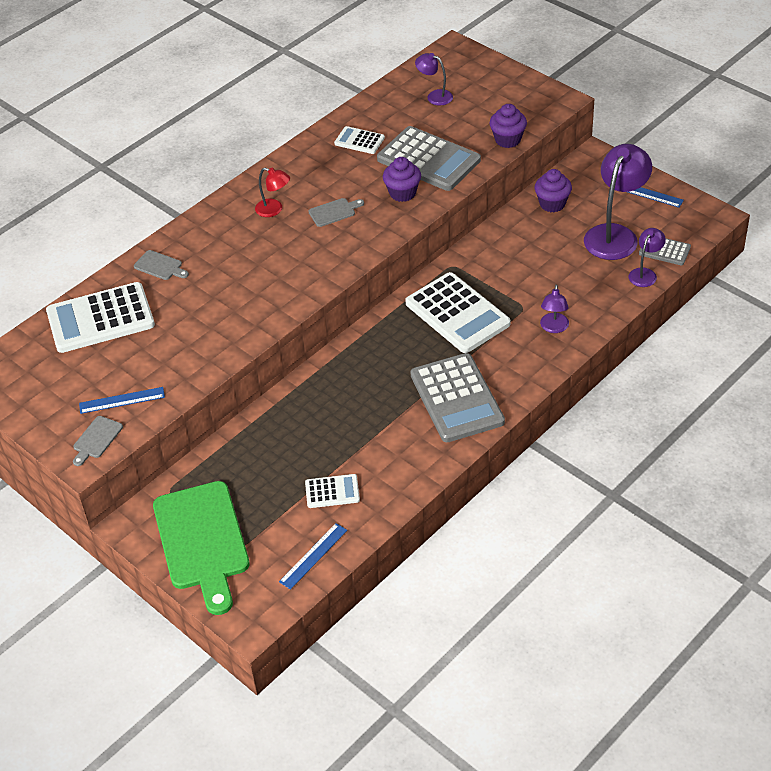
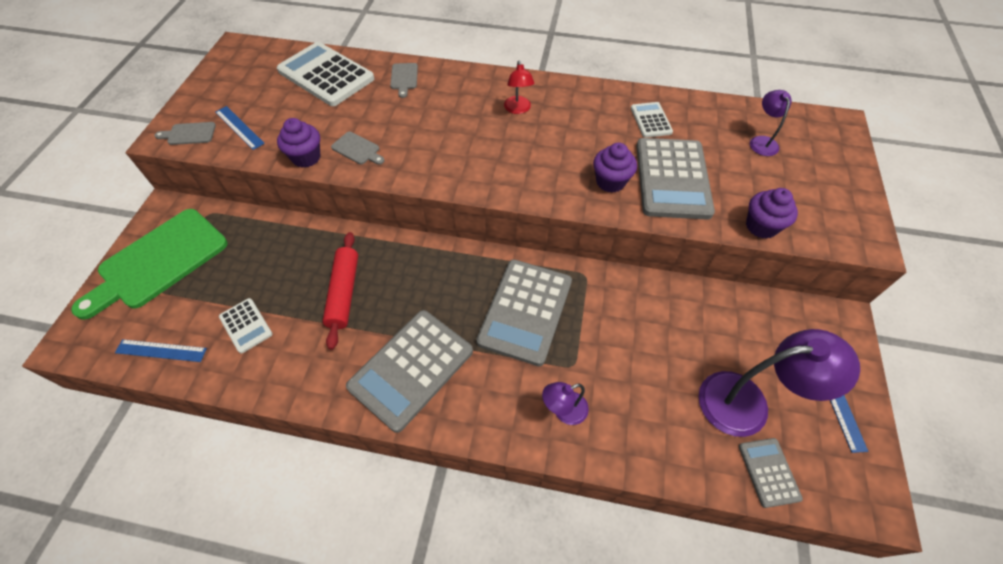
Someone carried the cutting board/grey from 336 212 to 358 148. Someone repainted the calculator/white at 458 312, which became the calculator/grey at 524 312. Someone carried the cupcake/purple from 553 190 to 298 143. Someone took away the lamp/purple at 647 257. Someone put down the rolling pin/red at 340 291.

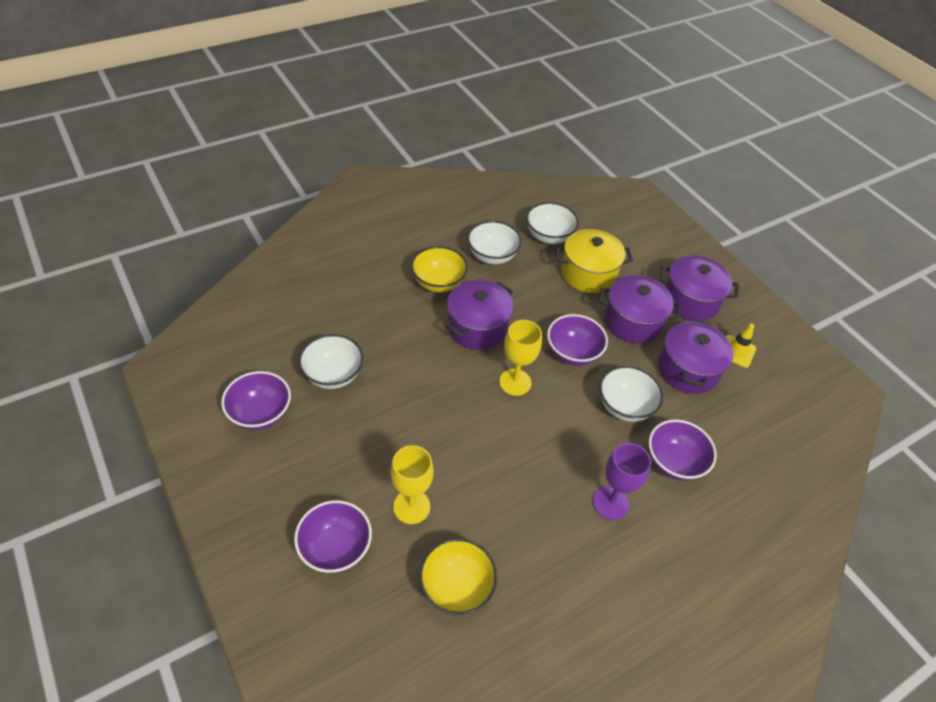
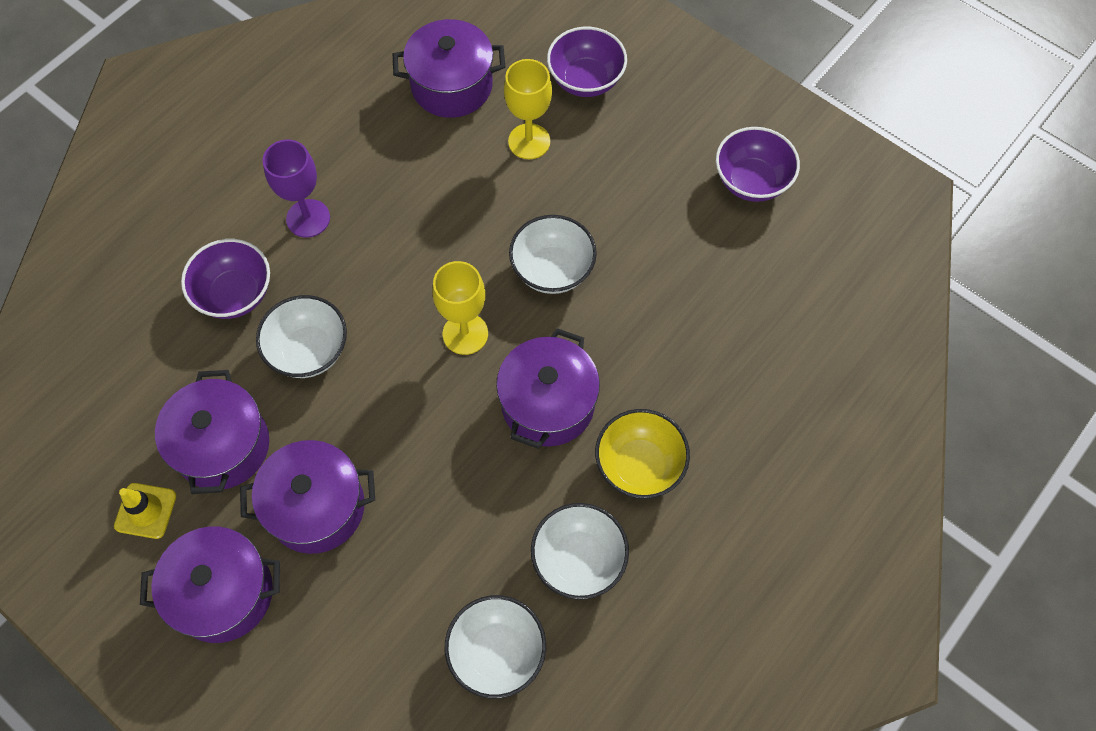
Someone carried the bowl/white from 331 361 to 553 254. Someone swapped the bowl/yellow at 458 576 for the pot/purple at 449 68. Someone took away the bowl/purple at 577 340. Someone took away the pot/yellow at 594 261.

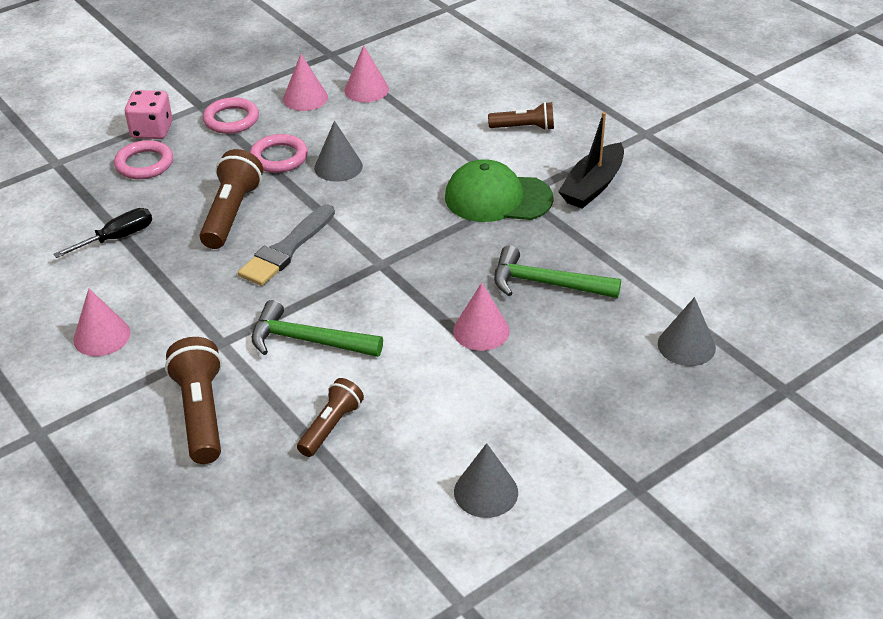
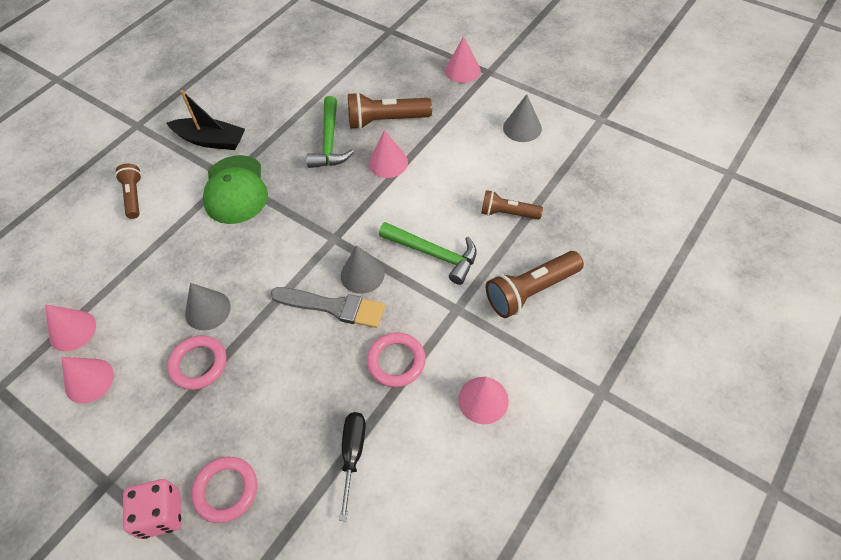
Someone rotated the screwdriver/black at 102 233 by 60 degrees clockwise. Someone carried the flashlight/brown from 231 199 to 390 110. Someone carried the ring/pink from 231 115 to 396 359. Someone rotated the hammer/green at 317 328 by 60 degrees counterclockwise. Someone carried the cone/grey from 687 331 to 363 269. Someone put down the cone/pink at 463 59.

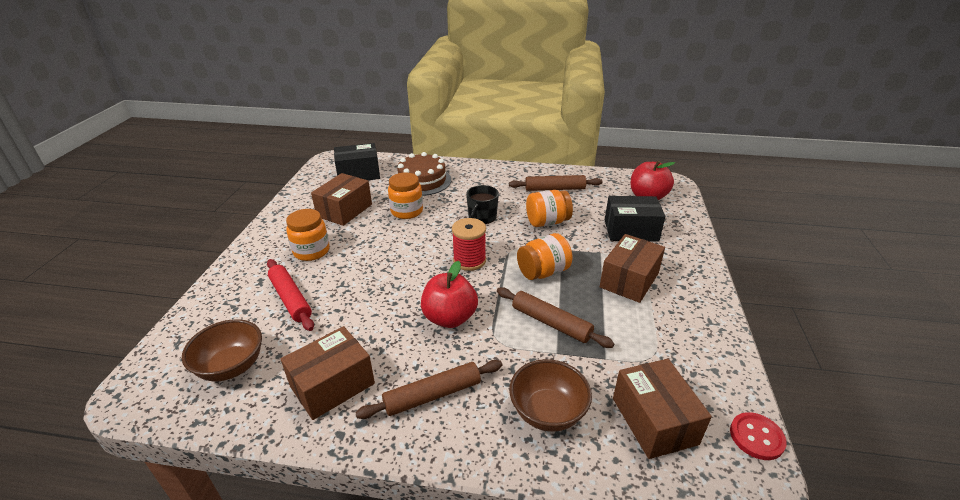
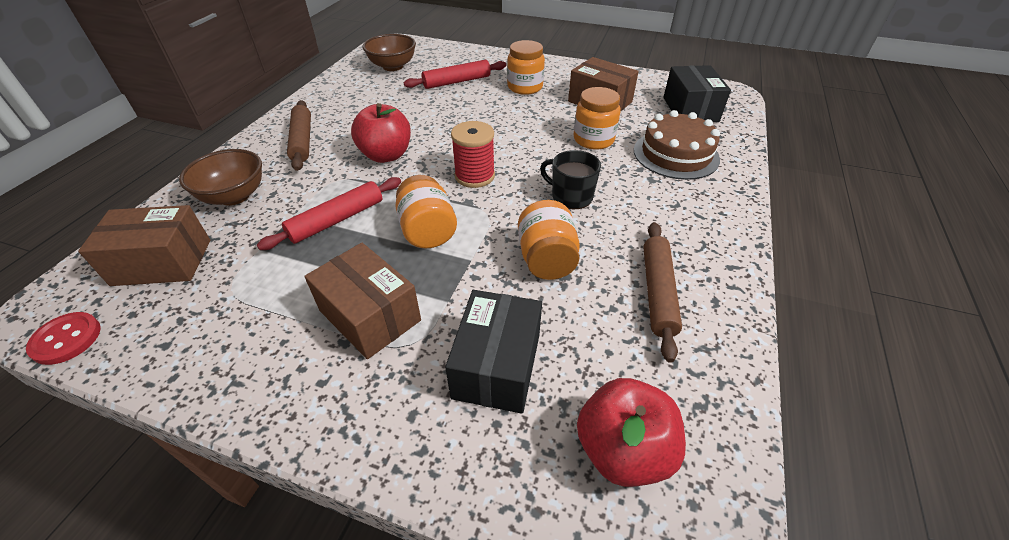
Someone took away the box/brown at 328 373. Someone repainted the rolling pin/brown at 555 317, which became the rolling pin/red at 329 213.

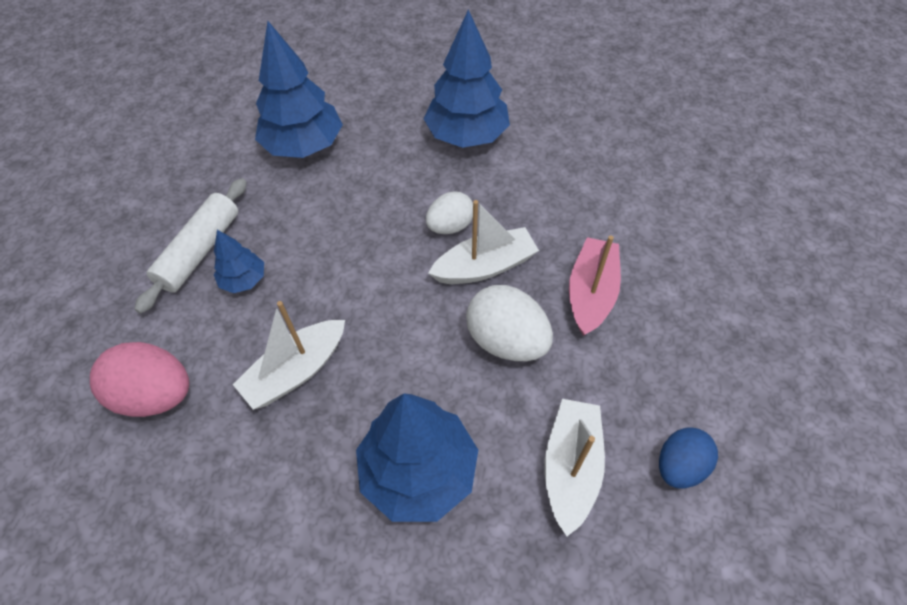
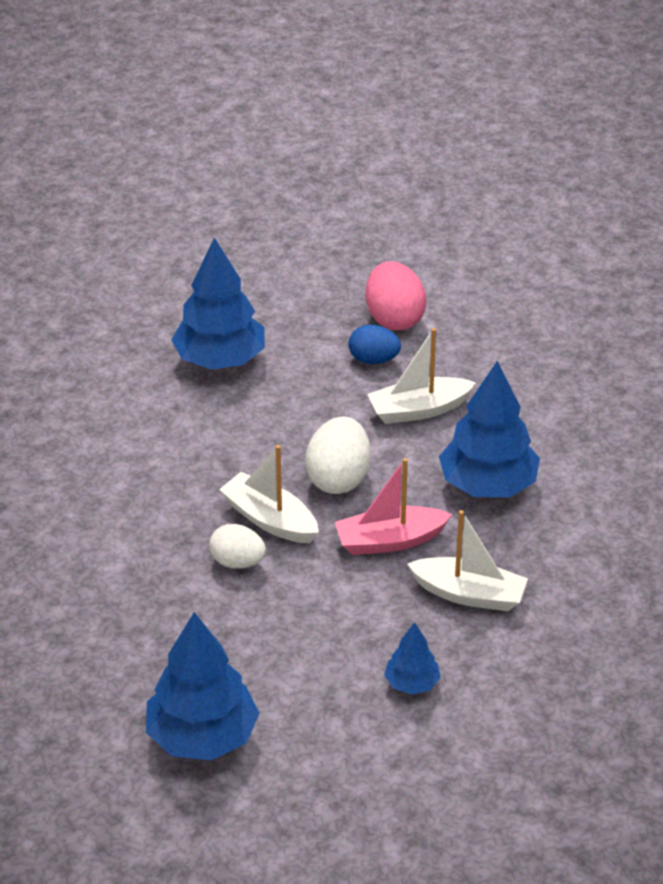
Someone carried the egg/pink from 139 379 to 396 296. Someone took away the rolling pin/white at 190 246. Someone carried the tree/blue from 466 79 to 218 303. Someone carried the boat/pink from 595 286 to 393 506.

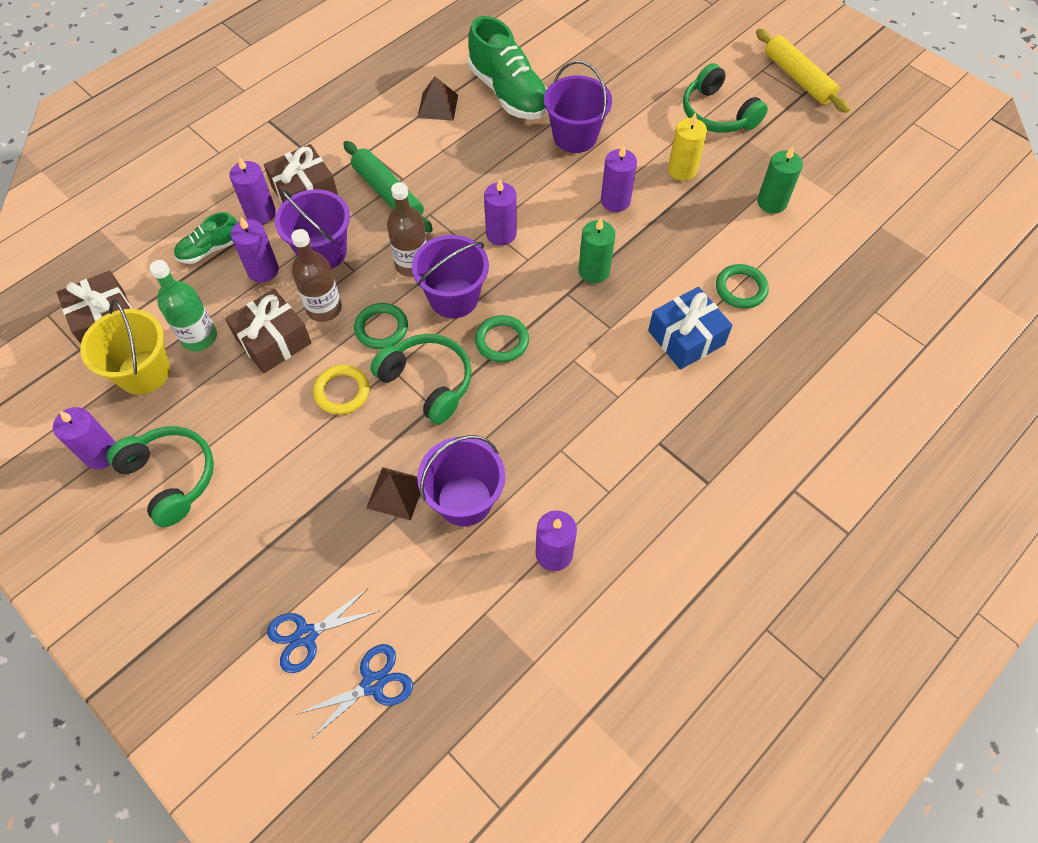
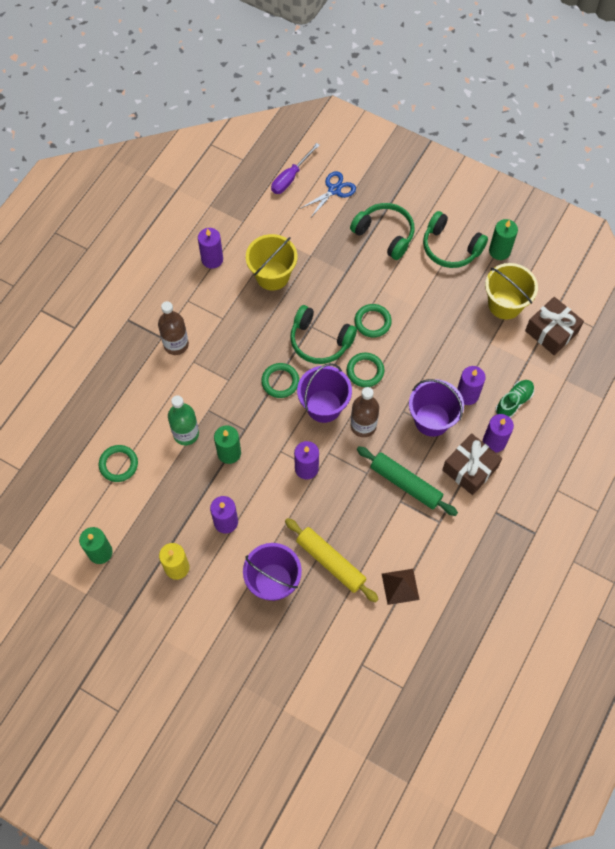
Someone repainted the candle/purple at 84 438, which became the candle/green at 503 239. Someone carried the bottle/green from 183 305 to 183 420. Someone took away the gift/brown at 268 331. Someone carried the bottle/brown from 316 275 to 173 328. Someone swapped the scissors/blue at 355 692 for the screwdriver/purple at 295 168. Someone repainted the ring/yellow at 341 390, which became the ring/green at 373 321. Someone took away the pyramid/brown at 393 493. Someone repainted the bucket/purple at 461 480, which became the bucket/yellow at 271 262. Someone took away the shoe/green at 507 68. Someone took away the gift/blue at 690 328. Someone carried the headphones/green from 725 98 to 382 231. Someone carried the rolling pin/yellow from 803 70 to 332 560.

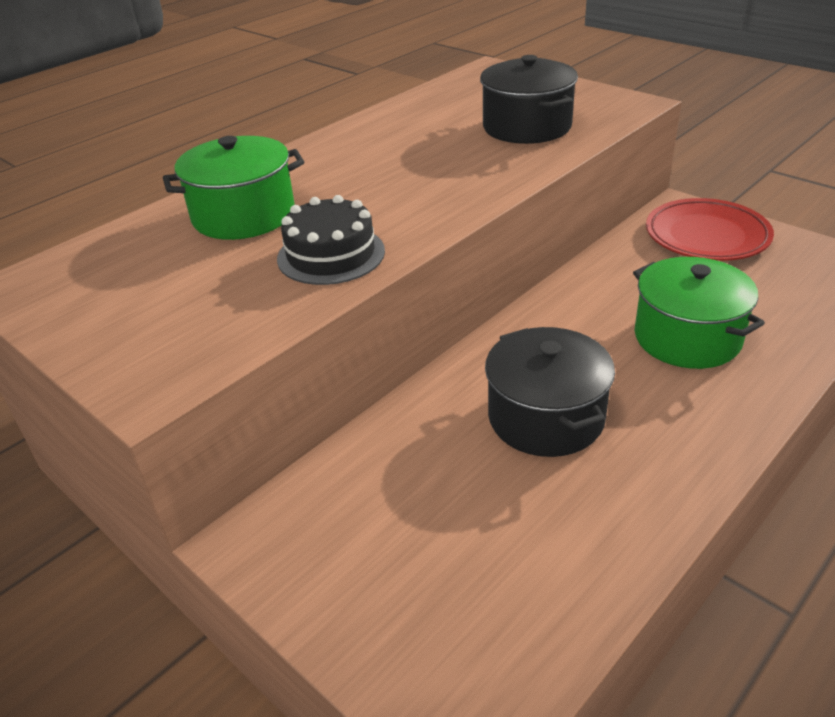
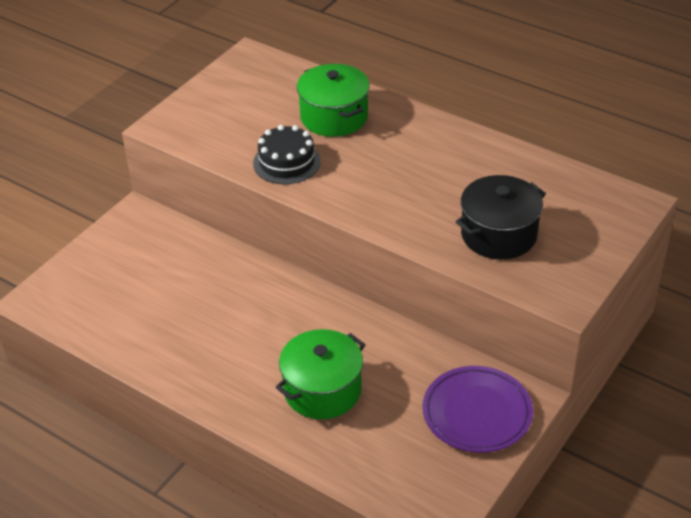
Someone took away the pot/black at 550 392. Someone repainted the plate/red at 710 229, which became the plate/purple at 478 409.

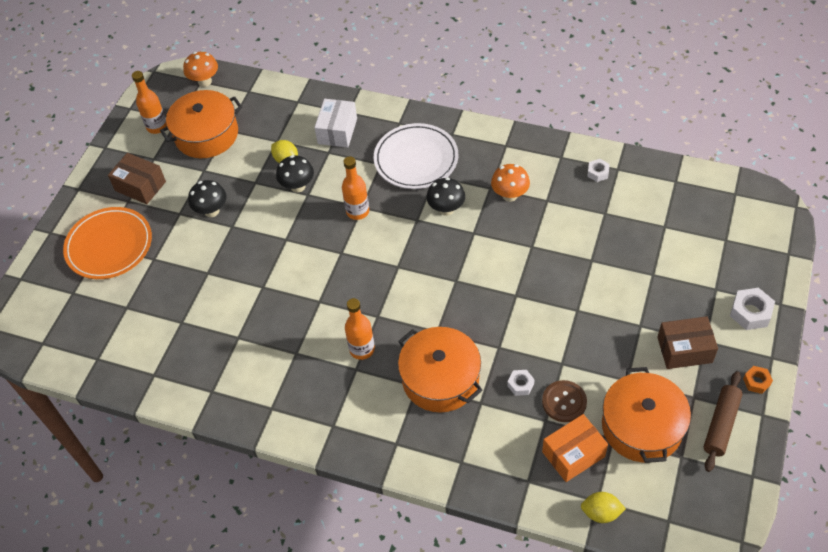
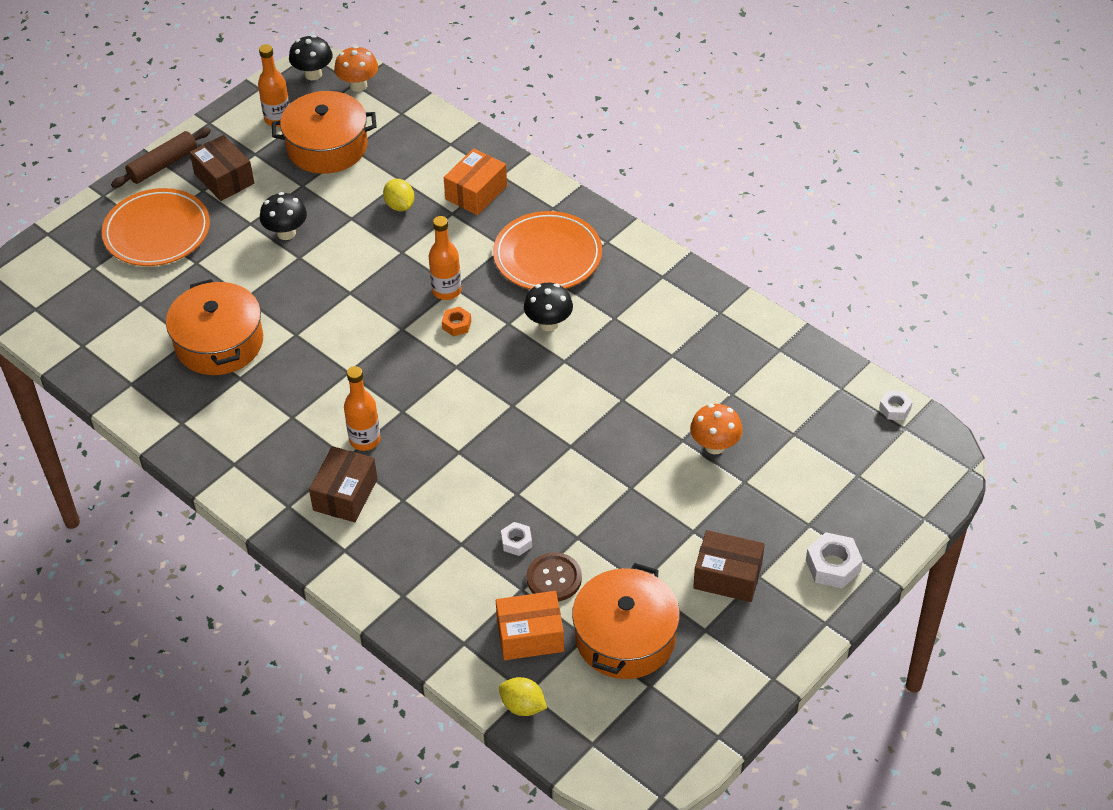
Someone carried the mushroom/black from 295 174 to 311 57. Someone repainted the box/white at 335 123, which became the box/orange at 475 181. Someone repainted the plate/white at 416 156, which became the plate/orange at 547 250. Someone carried the pot/orange from 440 370 to 214 327. Someone carried the mushroom/orange from 510 183 to 716 429. Someone carried the nut/white from 598 170 to 896 405. Someone carried the rolling pin/brown from 723 421 to 161 158. Someone carried the nut/orange from 758 380 to 456 321. Someone put down the box/brown at 343 484.

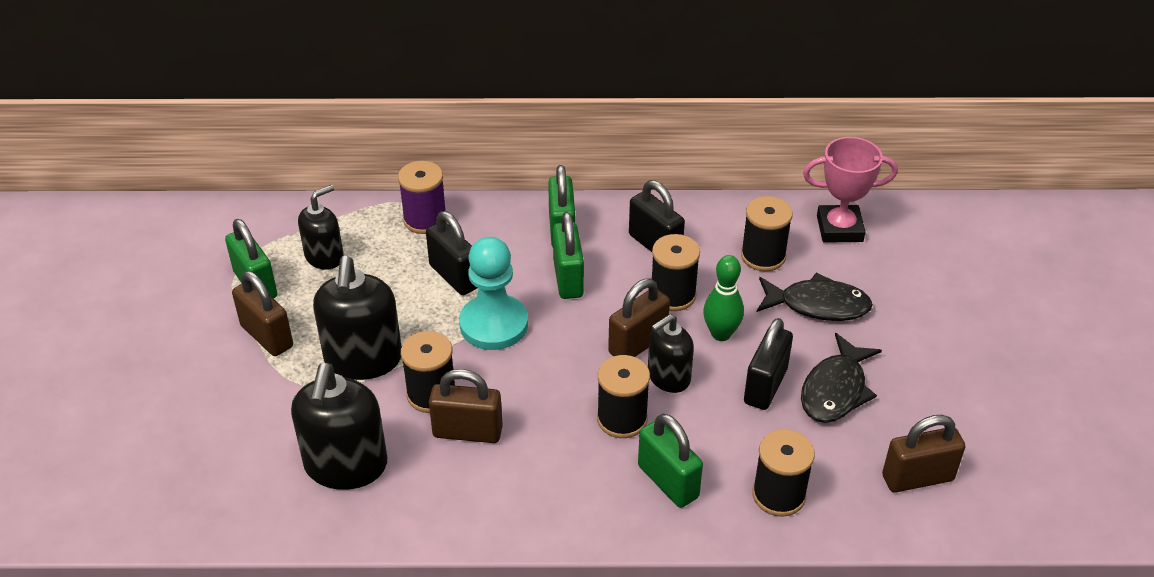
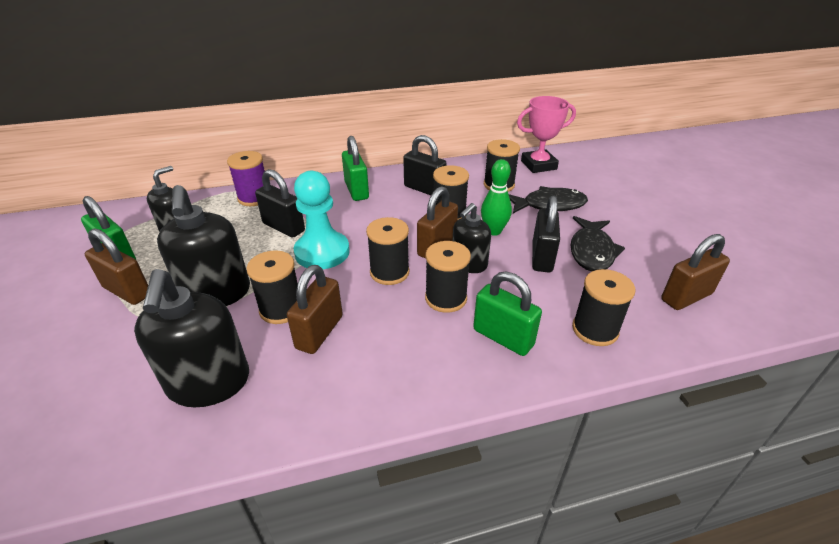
Someone rotated the padlock/brown at 466 406 by 60 degrees counterclockwise. Someone took away the padlock/green at 568 255. Someone put down the spool/black at 388 251.

